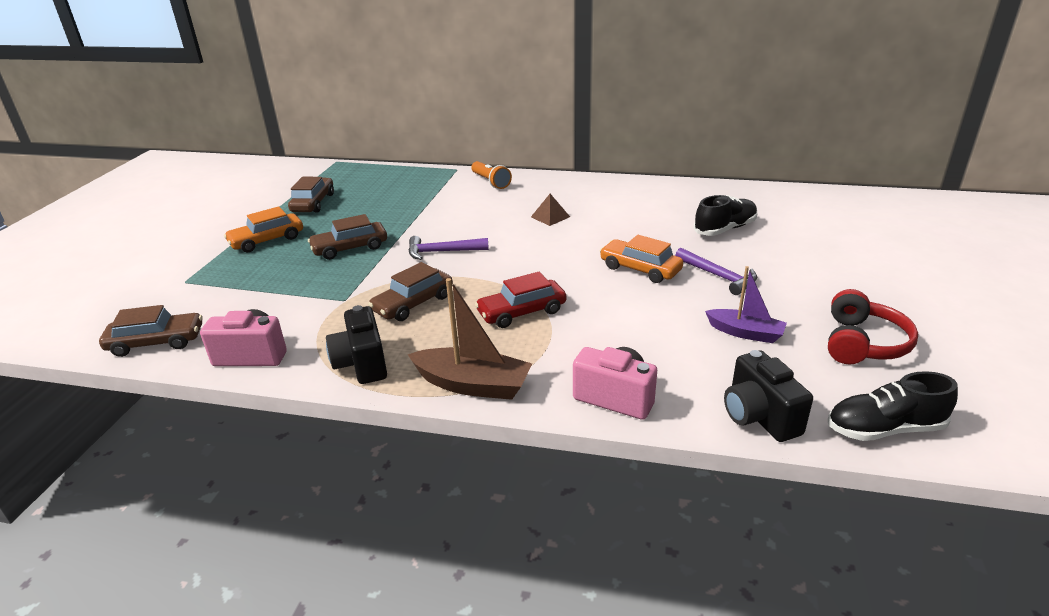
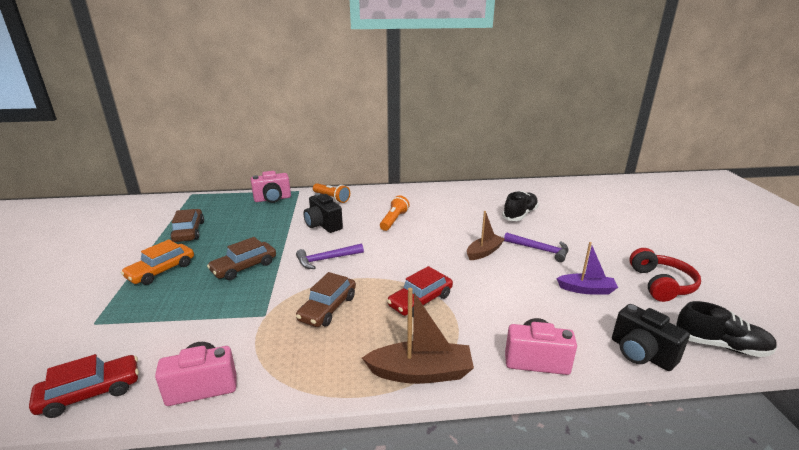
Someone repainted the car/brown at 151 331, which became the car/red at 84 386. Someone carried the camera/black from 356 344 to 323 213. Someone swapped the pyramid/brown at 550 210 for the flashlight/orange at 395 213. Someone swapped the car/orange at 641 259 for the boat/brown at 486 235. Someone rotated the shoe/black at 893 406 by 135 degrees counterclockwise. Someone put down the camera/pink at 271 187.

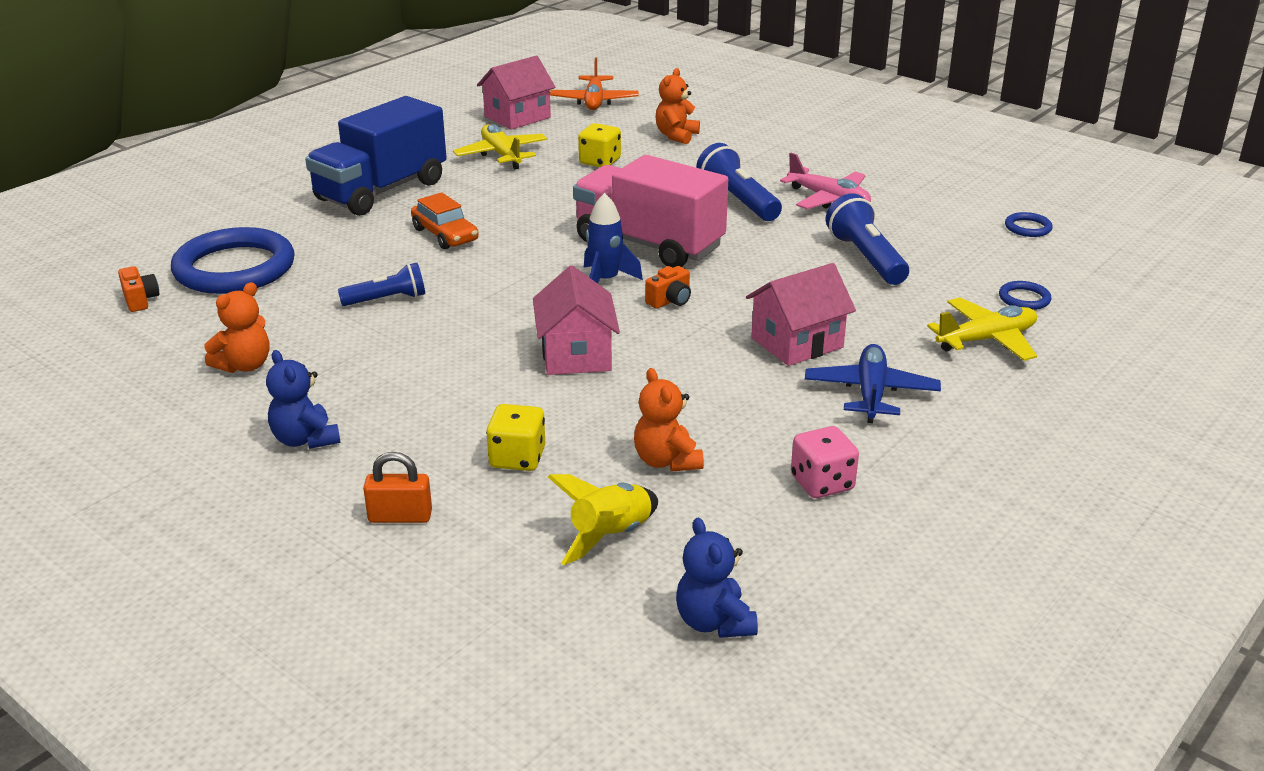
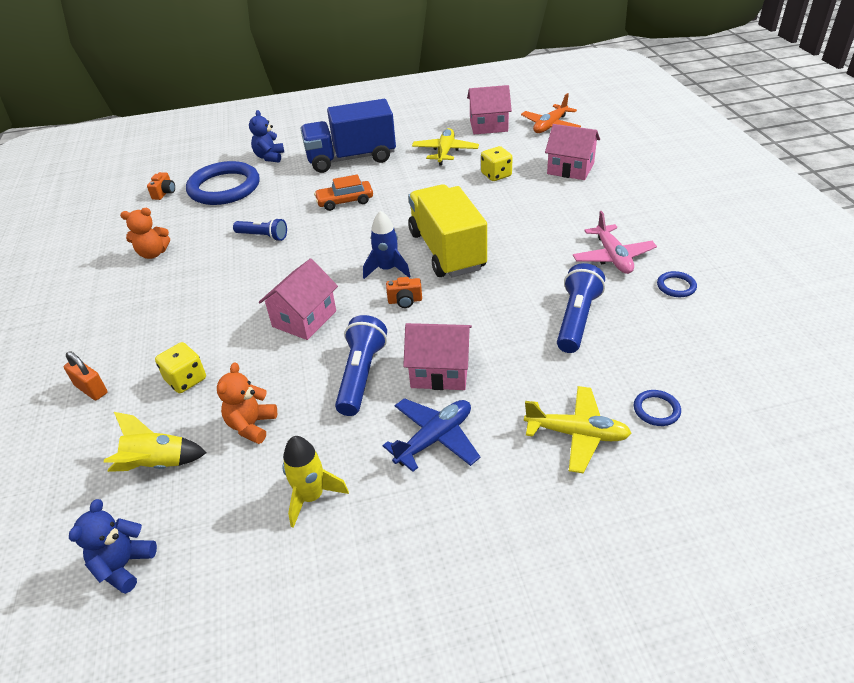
Someone carried the teddy bear/blue from 303 399 to 266 136. Someone rotated the car/orange at 445 221 by 75 degrees clockwise. Someone repainted the truck/pink at 650 211, which became the truck/yellow at 447 230. Someone swapped the teddy bear/orange at 678 106 for the house/pink at 572 152. Someone carried the flashlight/blue from 739 182 to 361 365. Someone swapped the dice/pink at 825 462 for the rocket/yellow at 315 482. Someone carried the ring/blue from 1029 224 to 677 284.

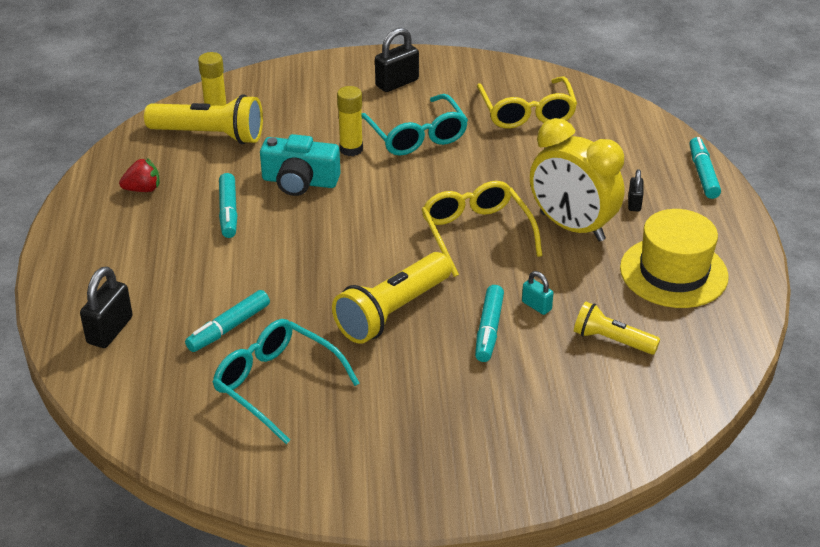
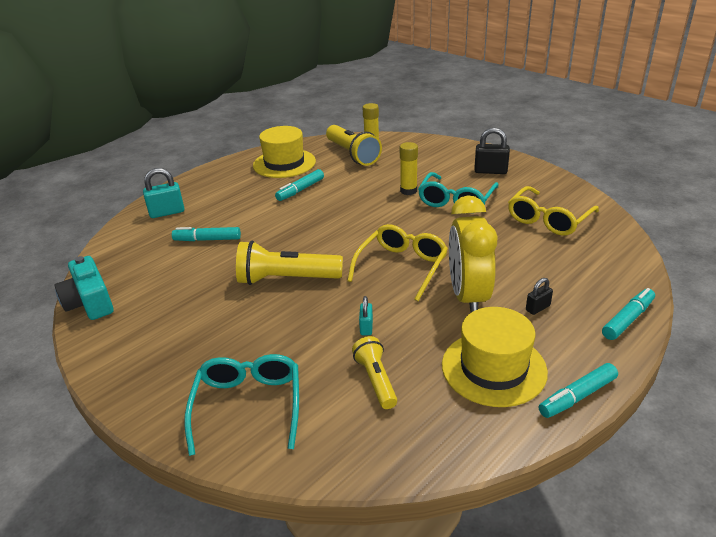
Someone repainted the padlock/black at 106 307, which became the padlock/turquoise at 164 193. Someone swapped the strawberry/red at 139 175 for the hat/yellow at 284 152. Someone carried the glasses/turquoise from 286 381 to 241 405. Someone carried the camera/turquoise from 300 165 to 84 288. Someone carried the marker/turquoise from 489 323 to 578 390.

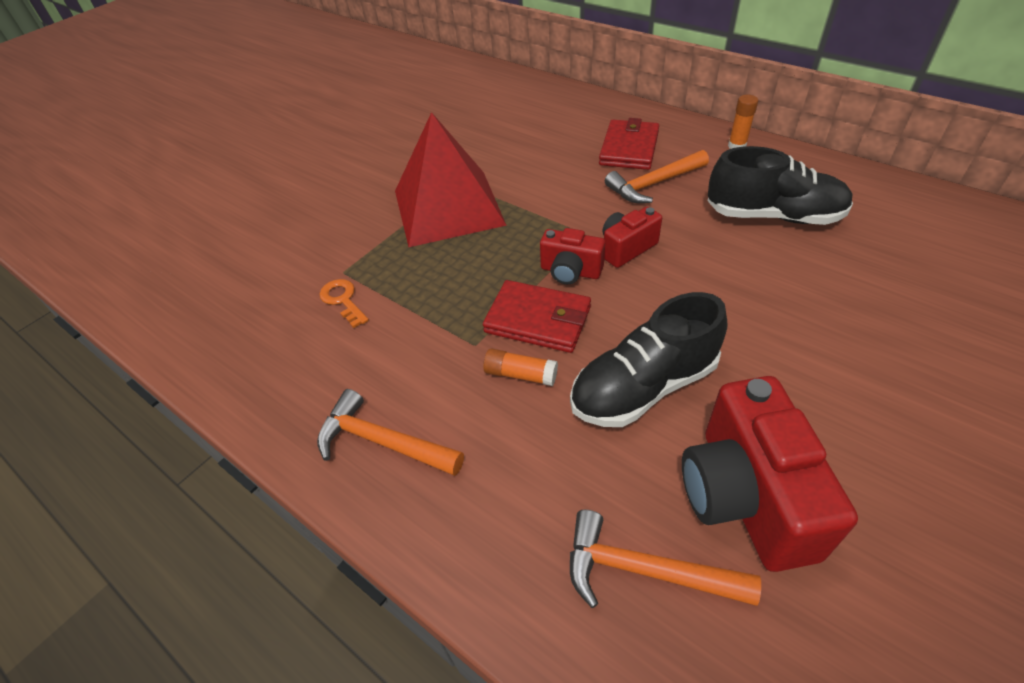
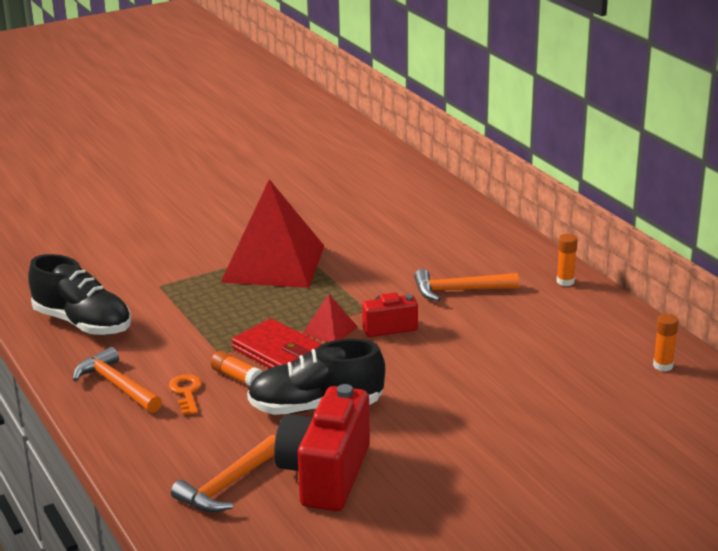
Someone carried the key/orange from 344 303 to 185 394. Someone swapped the camera/red at 572 256 for the pyramid/red at 330 318. Someone rotated the hammer/orange at 665 559 by 90 degrees counterclockwise. Someone took away the wallet/red at 629 144. Someone carried the shoe/black from 780 185 to 79 294. Someone put down the glue stick/orange at 666 342.

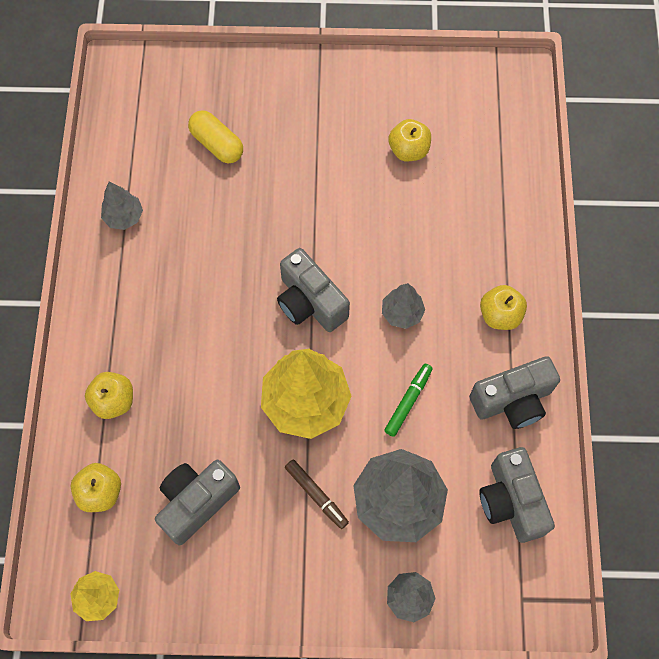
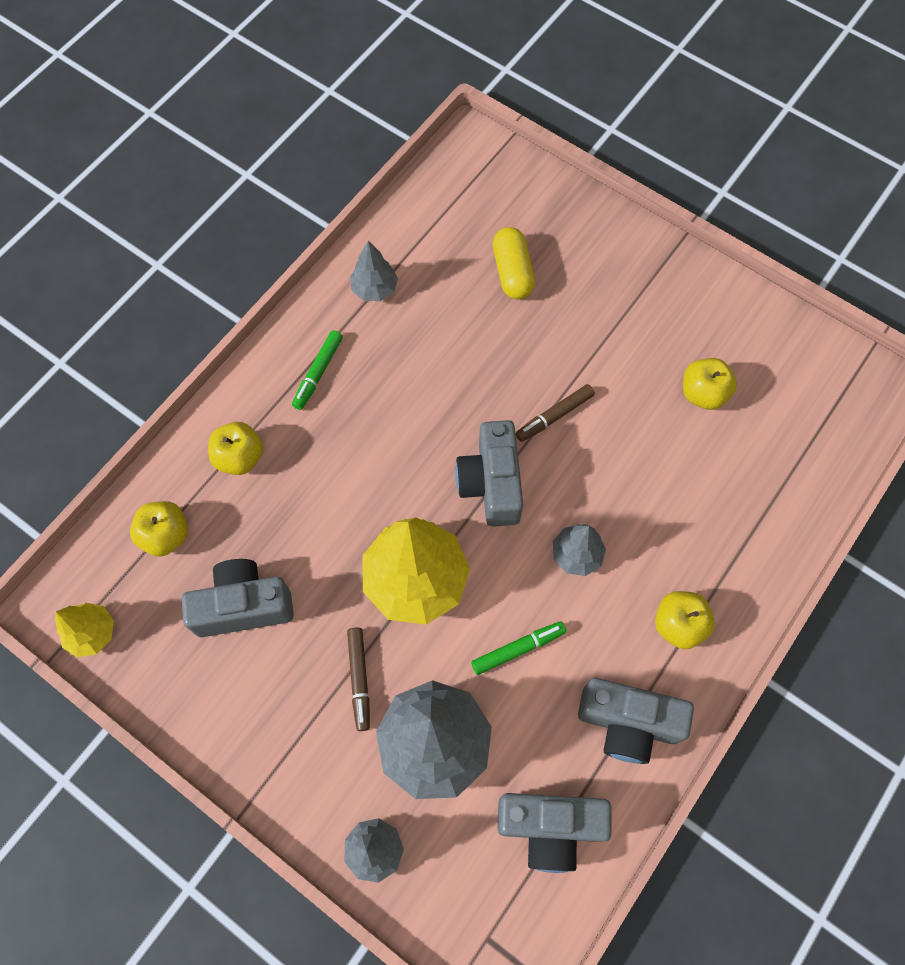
Someone rotated the camera/grey at 517 495 by 105 degrees counterclockwise. Someone put down the marker/green at 317 370. Someone put down the marker/brown at 555 413.

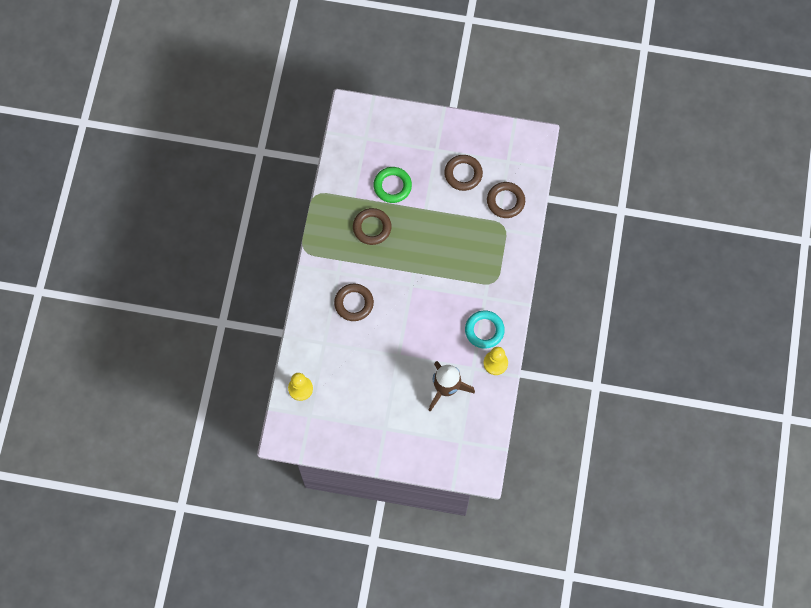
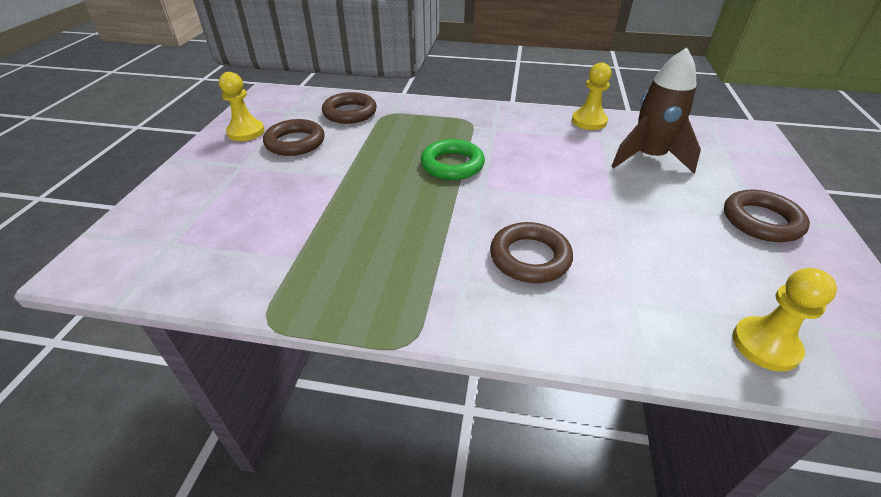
Someone carried the ring/brown from 372 226 to 767 216. Someone carried the ring/green from 393 185 to 453 159. Someone took away the ring/turquoise at 485 329. Someone put down the pawn/yellow at 241 106.

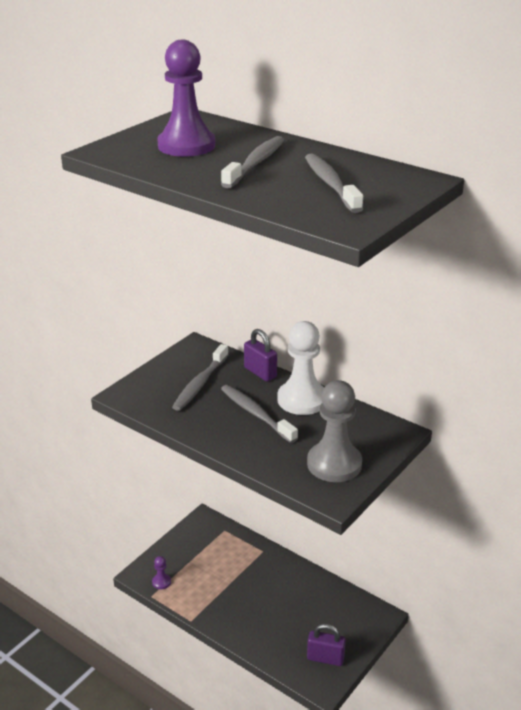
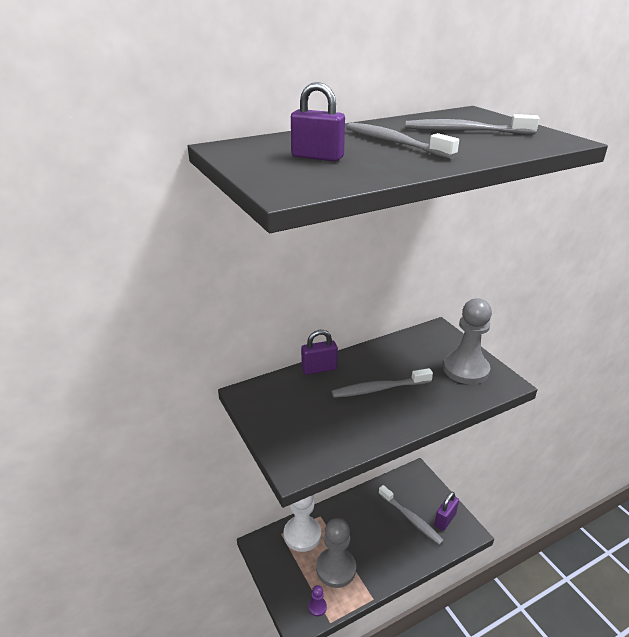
Someone swapped the pawn/purple at 186 98 for the padlock/purple at 318 121. Someone carried the toothbrush/grey from 200 377 to 411 515. Someone carried the pawn/white from 300 368 to 302 523. Someone put down the pawn/grey at 336 553.

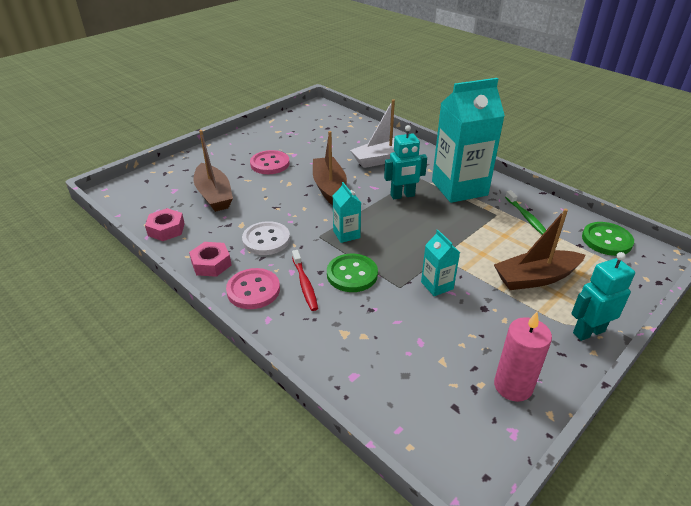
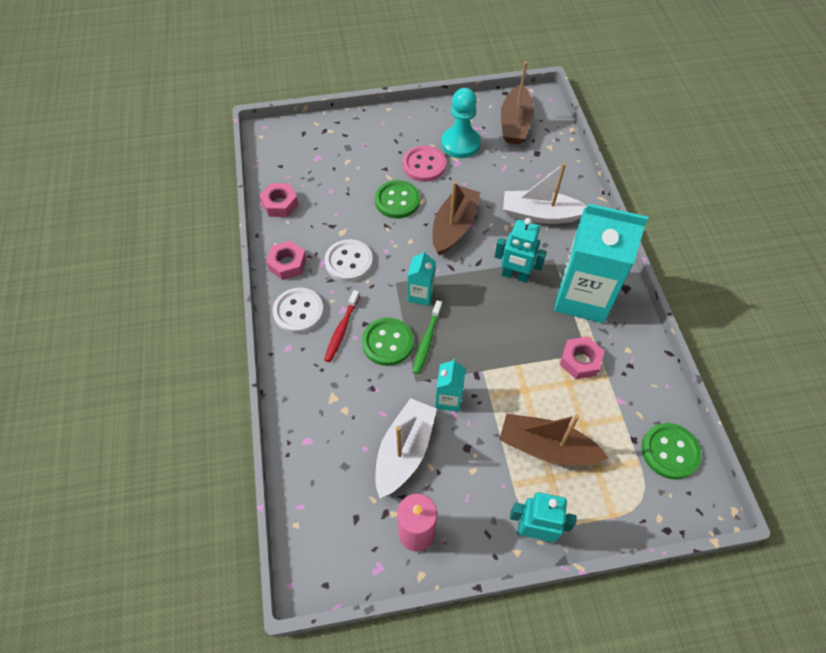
Someone carried the boat/brown from 213 171 to 517 102. Someone repainted the button/pink at 253 288, which became the button/white at 298 311. Someone carried the toothbrush/green from 525 212 to 427 337. Someone put down the button/green at 397 199. Someone put down the boat/white at 406 448. Someone put down the pawn/turquoise at 461 123. Someone put down the nut/pink at 582 357.

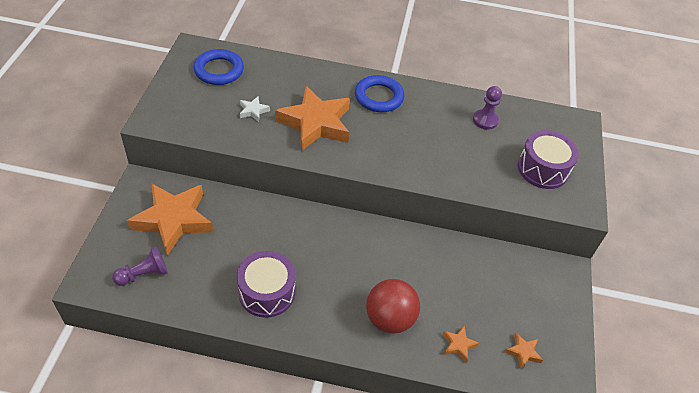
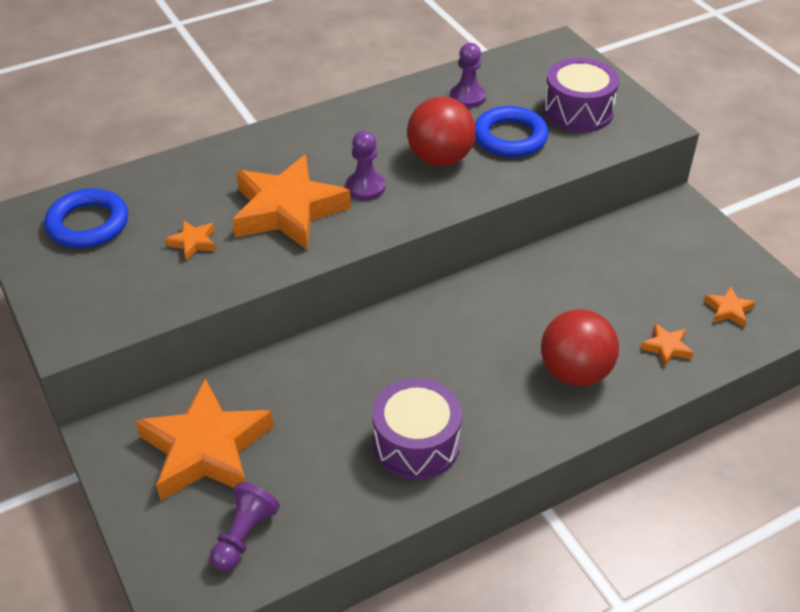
Someone repainted the star/white at 255 109, which became the star/orange at 190 240. Someone carried the ring/blue from 379 93 to 512 131. Someone put down the pawn/purple at 365 165. Someone put down the ball/red at 441 131.

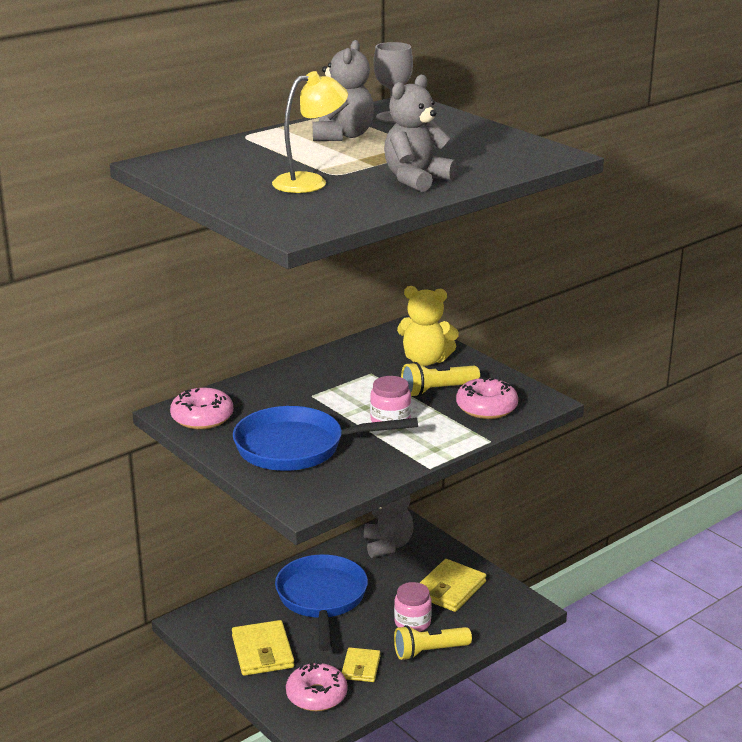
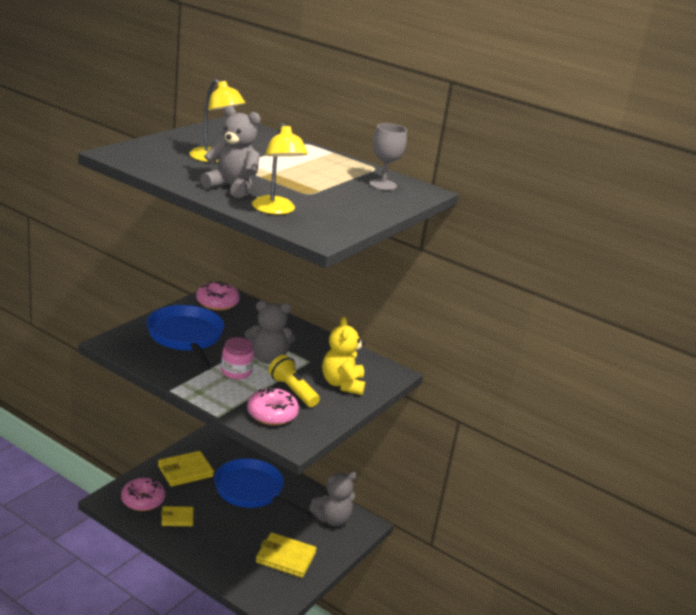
Someone rotated the pan/blue at 321 602 by 120 degrees counterclockwise. Someone carried the teddy bear/grey from 343 90 to 270 332. Someone took away the jar/pink at 413 607. Someone took away the flashlight/yellow at 433 642. Someone put down the lamp/yellow at 280 169.

